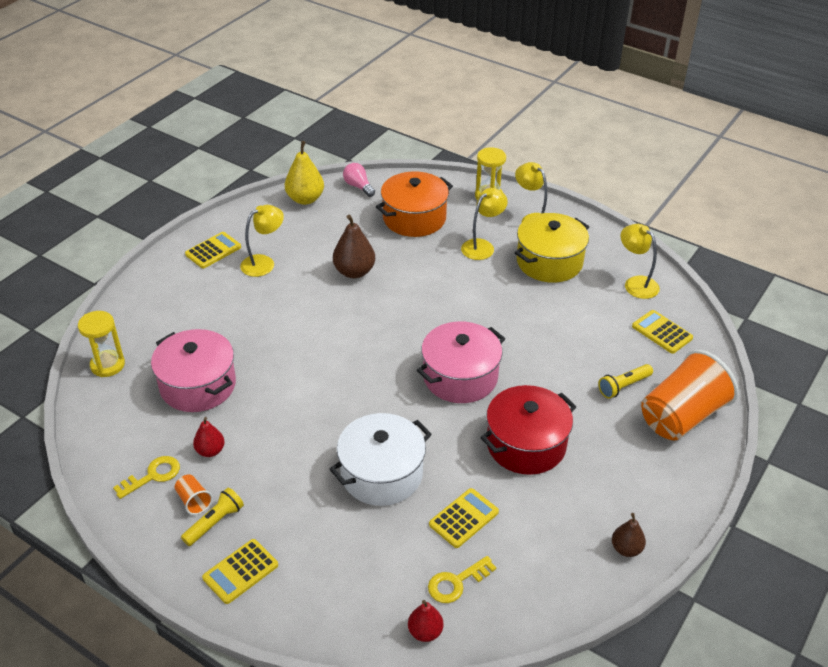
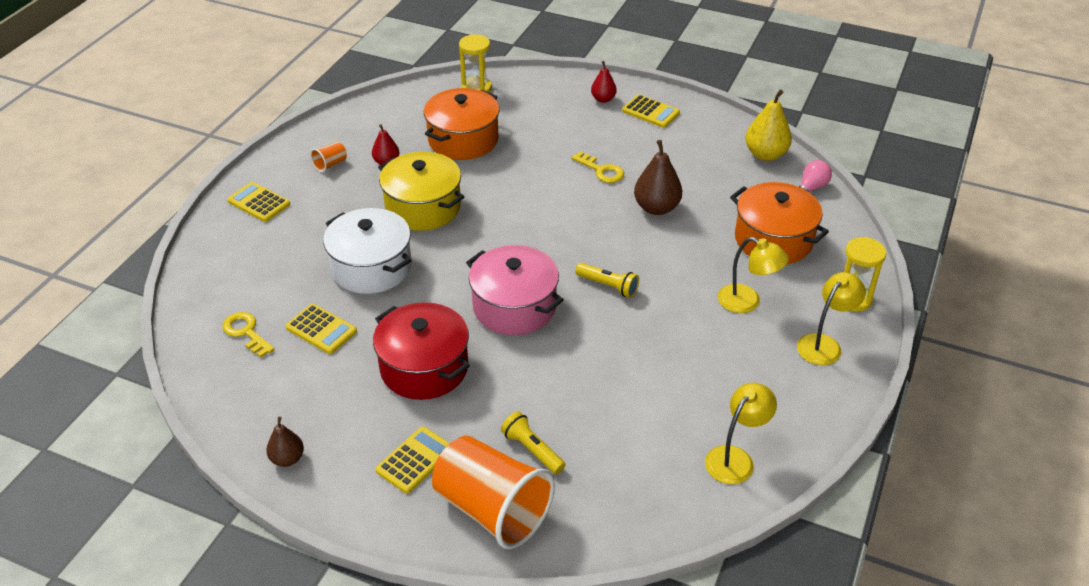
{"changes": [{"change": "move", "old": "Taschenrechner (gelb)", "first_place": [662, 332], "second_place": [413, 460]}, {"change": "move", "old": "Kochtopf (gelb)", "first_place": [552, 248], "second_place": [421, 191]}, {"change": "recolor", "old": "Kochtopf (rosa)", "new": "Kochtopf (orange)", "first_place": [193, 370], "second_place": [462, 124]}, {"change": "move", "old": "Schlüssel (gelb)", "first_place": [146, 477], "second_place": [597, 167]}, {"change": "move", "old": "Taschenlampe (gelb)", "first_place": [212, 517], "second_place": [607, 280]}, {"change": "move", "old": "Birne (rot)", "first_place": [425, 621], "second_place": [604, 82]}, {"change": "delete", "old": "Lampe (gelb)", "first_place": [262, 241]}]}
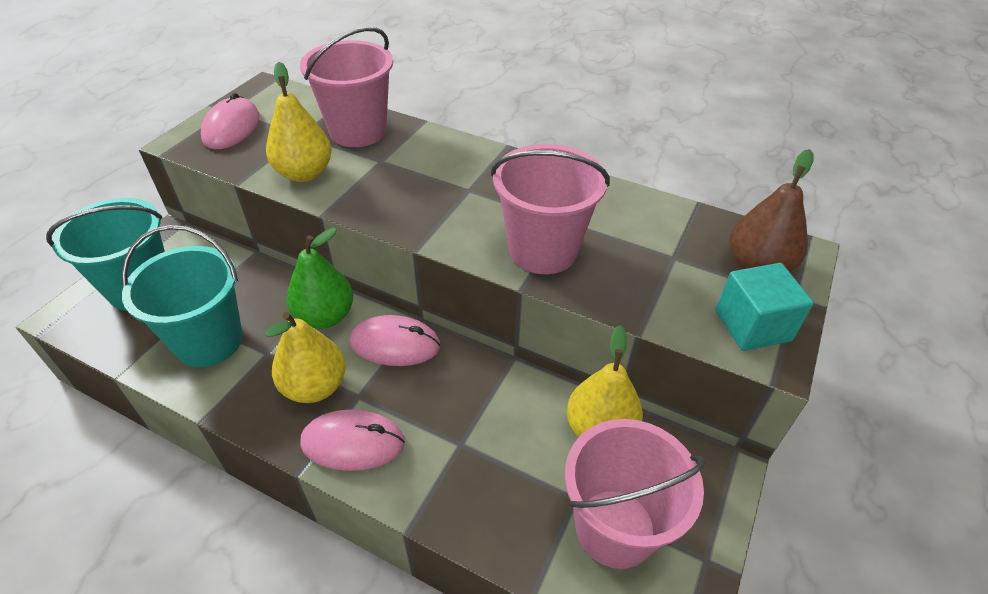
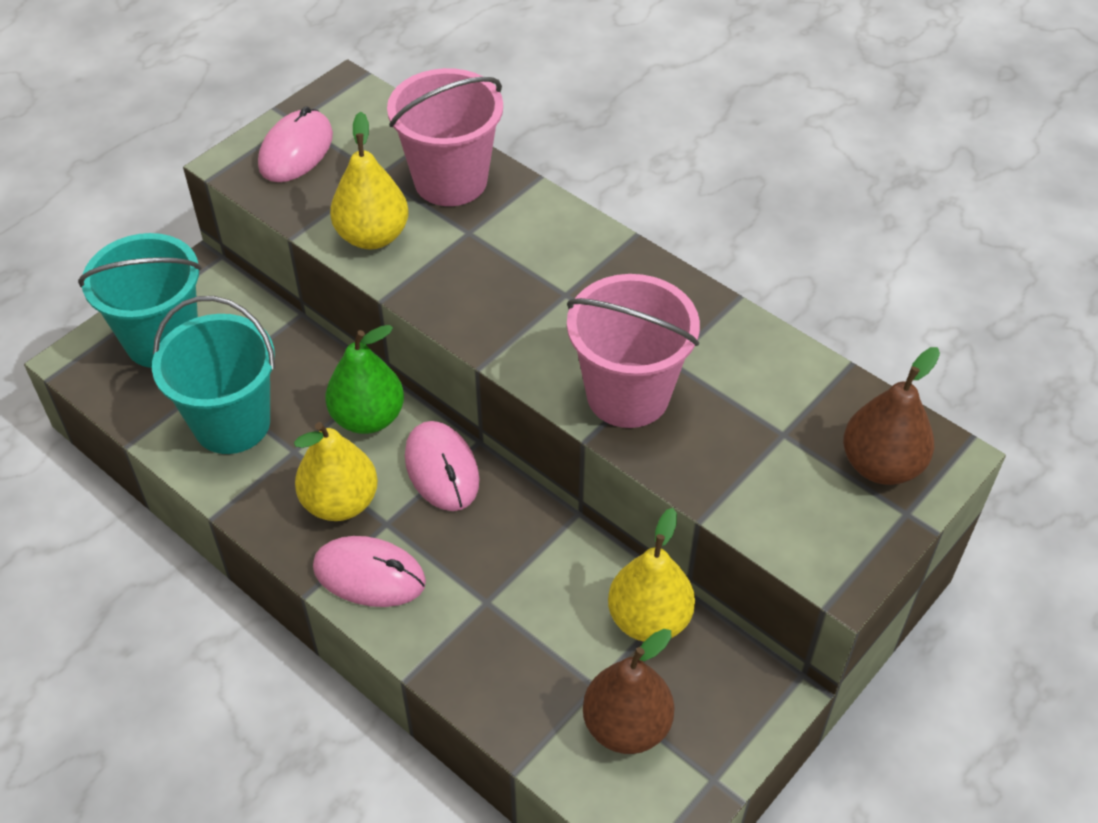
{"changes": [{"change": "rotate", "old": "Computermaus (rosa)", "first_place": [395, 340], "second_place": [442, 466], "degrees": 45}, {"change": "replace", "old": "Eimer (rosa)", "new": "Birne (braun)", "first_place": [635, 494], "second_place": [628, 691]}, {"change": "delete", "old": "Kubus (türkis)", "first_place": [764, 307]}]}
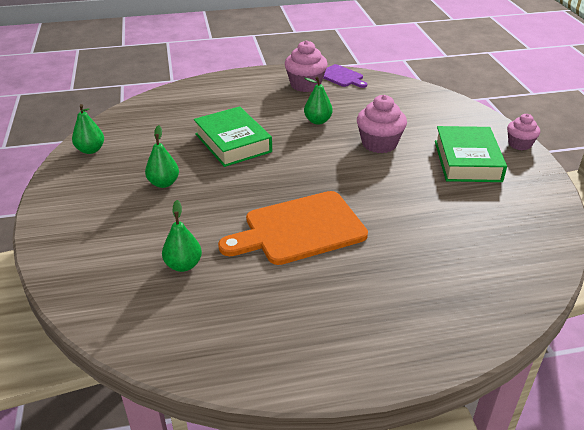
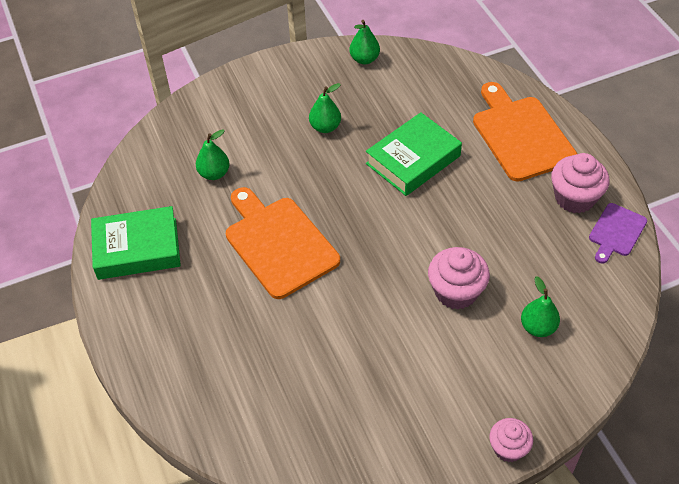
{"changes": [{"change": "move", "old": "Buch (grün)", "first_place": [471, 154], "second_place": [136, 243]}, {"change": "insert", "new": "Schneidebrett (orange)", "second_place": [525, 132]}, {"change": "move", "old": "Birne (grün)", "first_place": [318, 101], "second_place": [540, 306]}]}
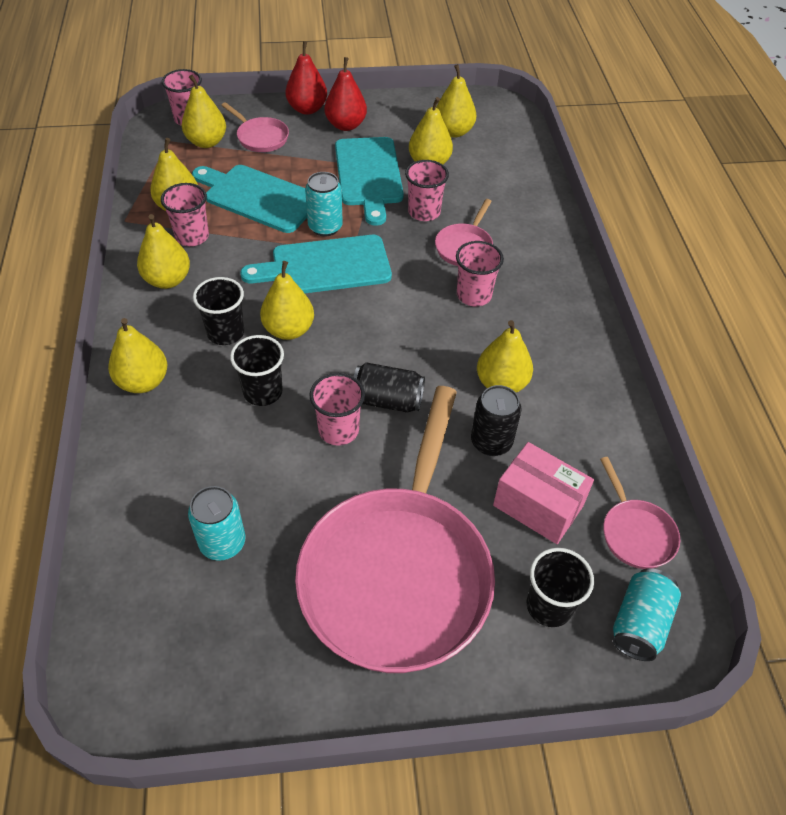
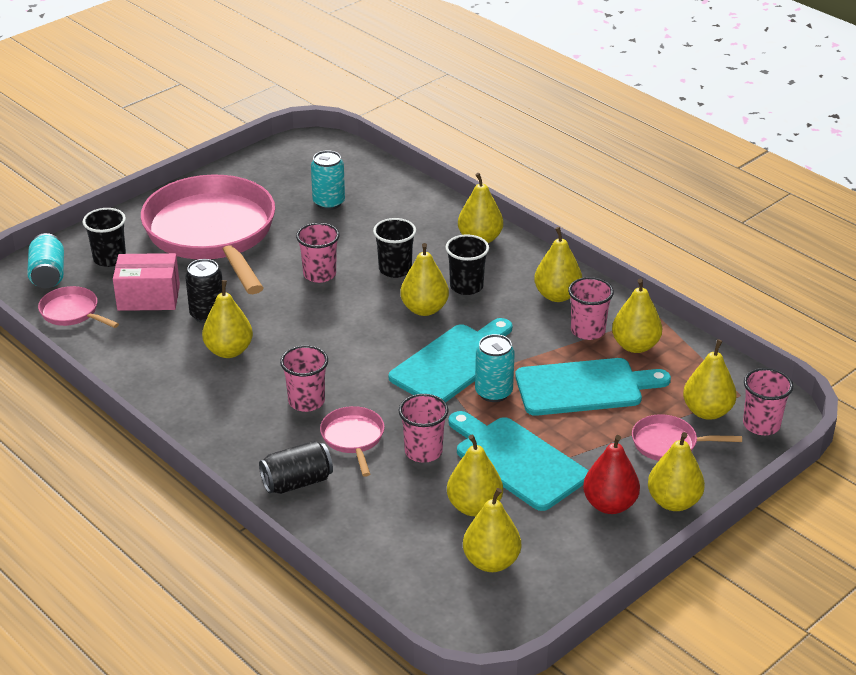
{"changes": [{"change": "move", "old": "Dose (schwarz)", "first_place": [389, 387], "second_place": [296, 467]}, {"change": "recolor", "old": "Birne (rot)", "new": "Birne (gelb)", "first_place": [306, 78], "second_place": [676, 471]}]}
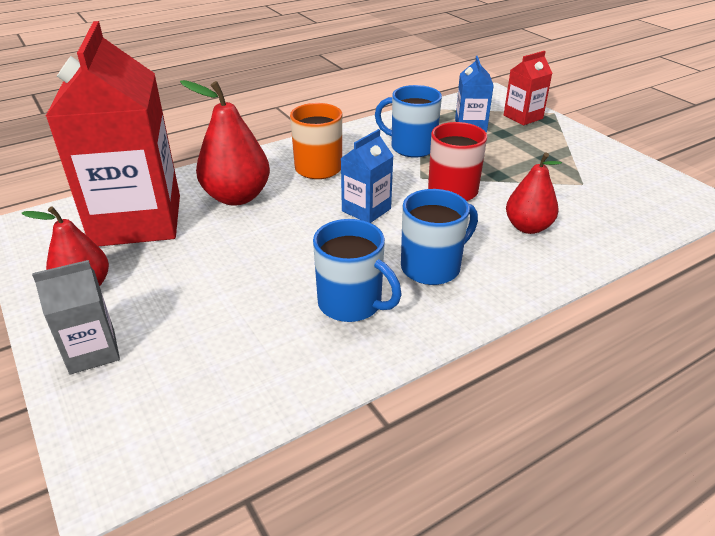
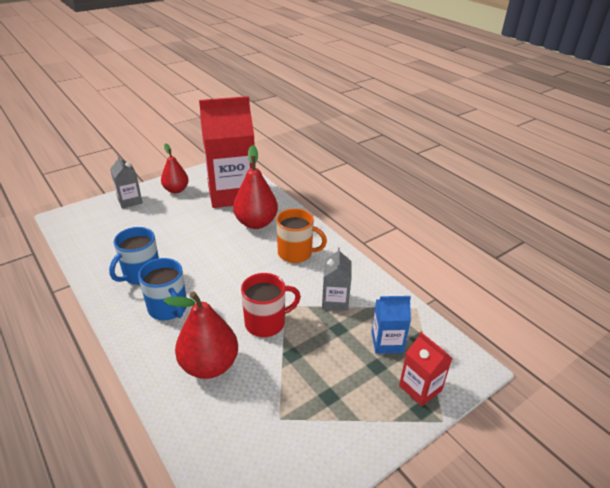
{"changes": [{"change": "resize", "old": "Birne (rot)", "first_place": [534, 193], "second_place": [200, 335], "factor": 1.51}, {"change": "replace", "old": "Tasse (blau)", "new": "Getränkekarton (grau)", "first_place": [408, 121], "second_place": [336, 279]}, {"change": "delete", "old": "Getränkekarton (blau)", "first_place": [366, 176]}]}
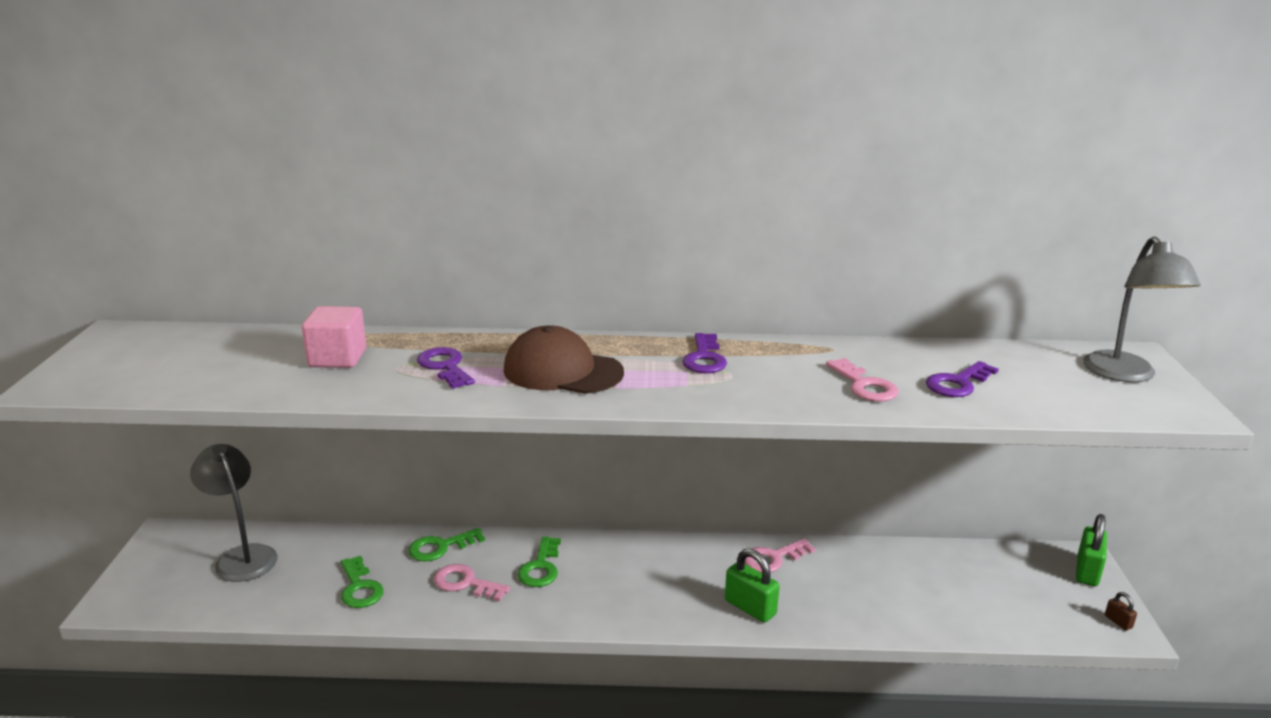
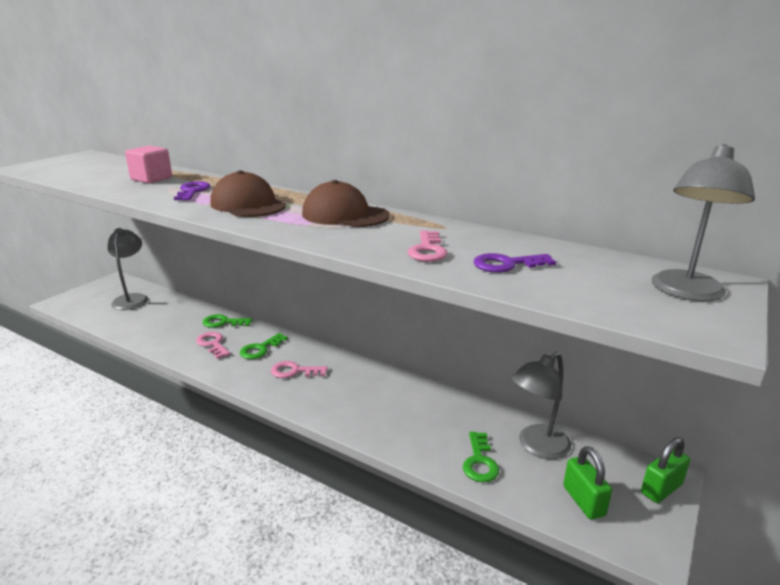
{"changes": [{"change": "move", "old": "Schlüssel (rosa)", "first_place": [780, 556], "second_place": [299, 369]}, {"change": "replace", "old": "Schlüssel (lila)", "new": "Kappe (braun)", "first_place": [705, 353], "second_place": [346, 203]}, {"change": "move", "old": "Schlüssel (grün)", "first_place": [362, 582], "second_place": [481, 457]}, {"change": "insert", "new": "Lampe (grau)", "second_place": [541, 405]}, {"change": "move", "old": "Vorhängeschloss (grün)", "first_place": [752, 585], "second_place": [587, 483]}, {"change": "delete", "old": "Vorhängeschloss (braun)", "first_place": [1121, 611]}]}
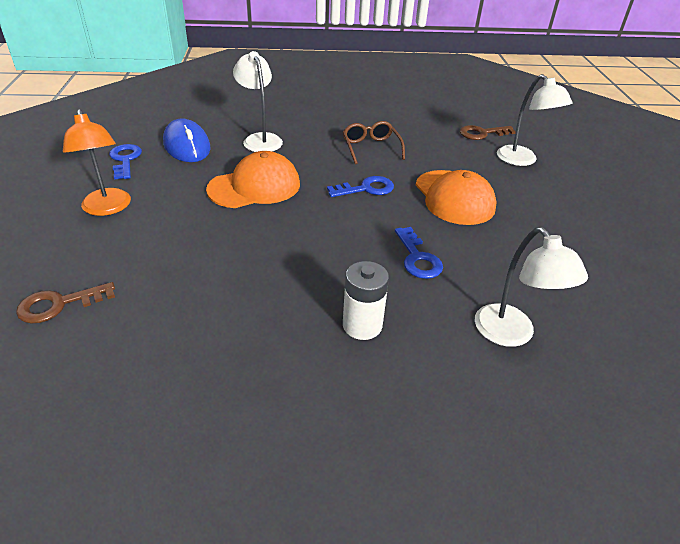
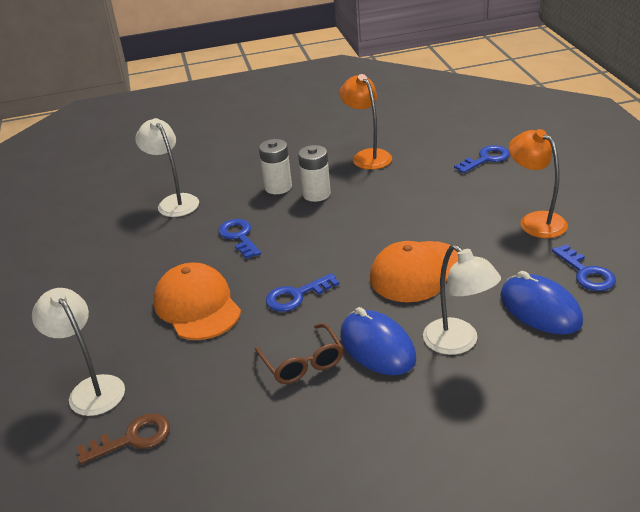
{"changes": [{"change": "insert", "new": "Batterie (weiß)", "second_place": [314, 173]}, {"change": "insert", "new": "Lampe (orange)", "second_place": [366, 122]}, {"change": "insert", "new": "Computermaus (blau)", "second_place": [378, 341]}, {"change": "recolor", "old": "Schlüssel (braun)", "new": "Schlüssel (blau)", "first_place": [65, 303], "second_place": [482, 159]}]}
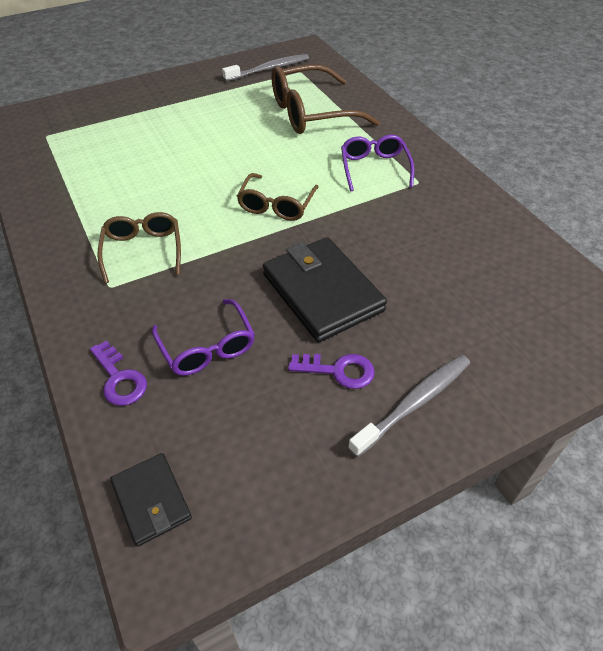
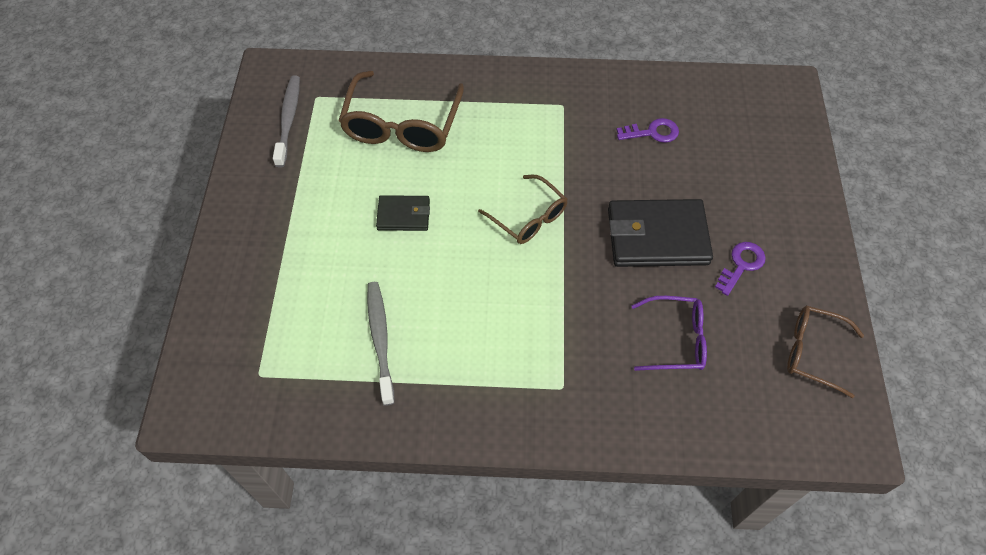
{"changes": [{"change": "move", "old": "Zahnbürste (grau)", "first_place": [409, 406], "second_place": [381, 344]}, {"change": "move", "old": "Geldbörse (schwarz)", "first_place": [151, 500], "second_place": [403, 213]}, {"change": "move", "old": "Schlüssel (lila)", "first_place": [118, 373], "second_place": [648, 130]}, {"change": "move", "old": "Brille (braun)", "first_place": [139, 247], "second_place": [825, 352]}, {"change": "delete", "old": "Brille (lila)", "first_place": [377, 163]}]}
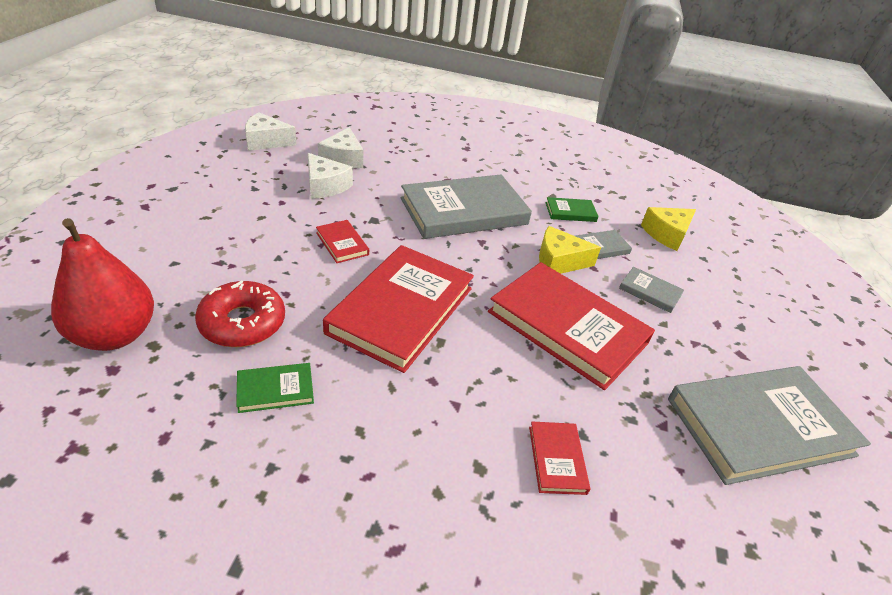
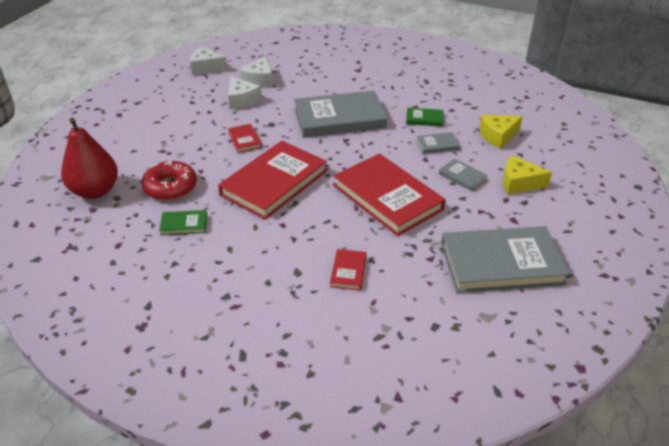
{"changes": [{"change": "move", "old": "Käse (gelb)", "first_place": [570, 250], "second_place": [527, 174]}]}
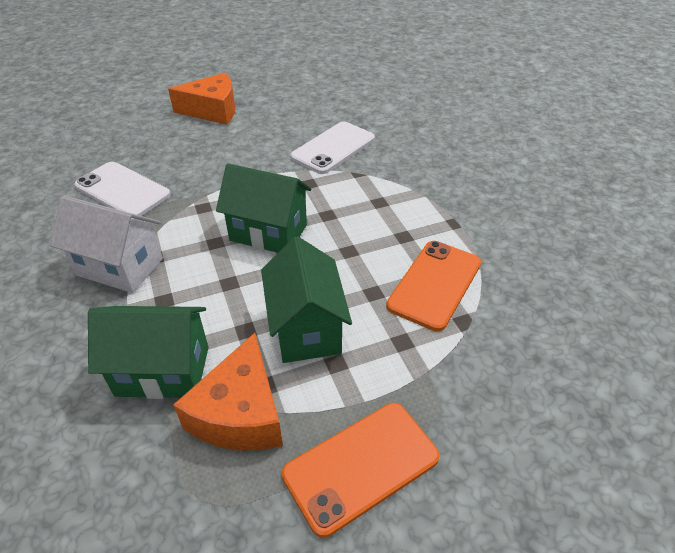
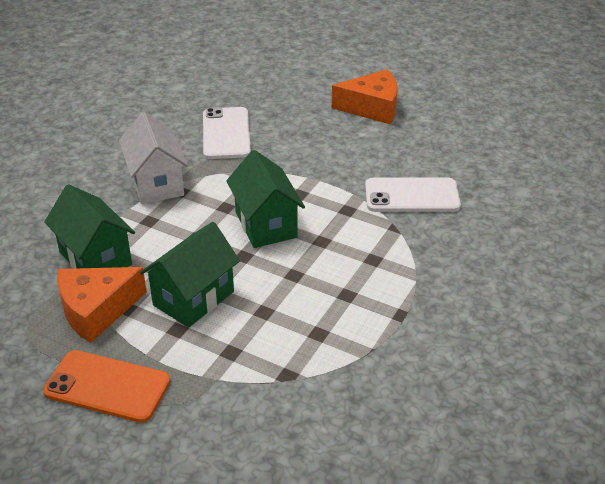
{"changes": [{"change": "rotate", "old": "Käse (orange)", "first_place": [201, 99], "second_place": [365, 97], "degrees": -45}, {"change": "delete", "old": "Handy (orange)", "first_place": [433, 286]}]}
